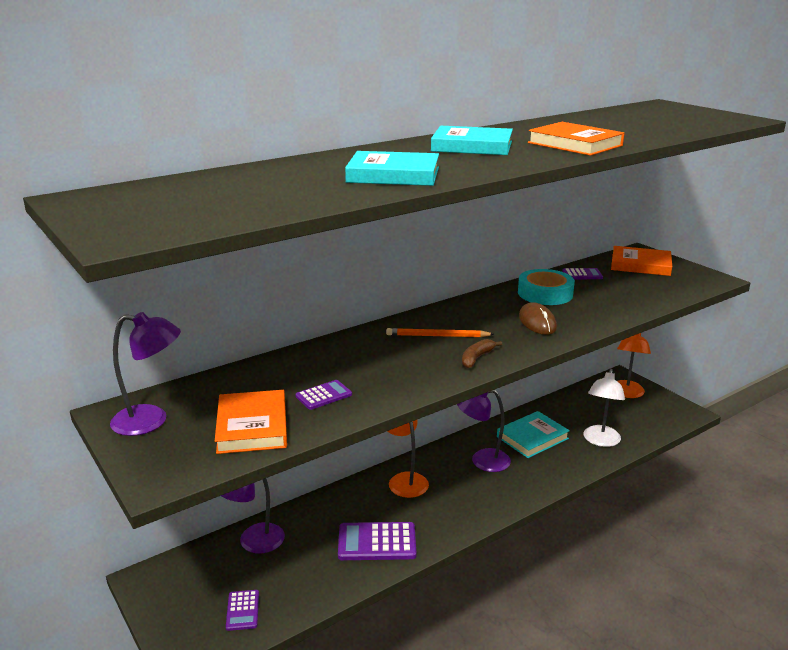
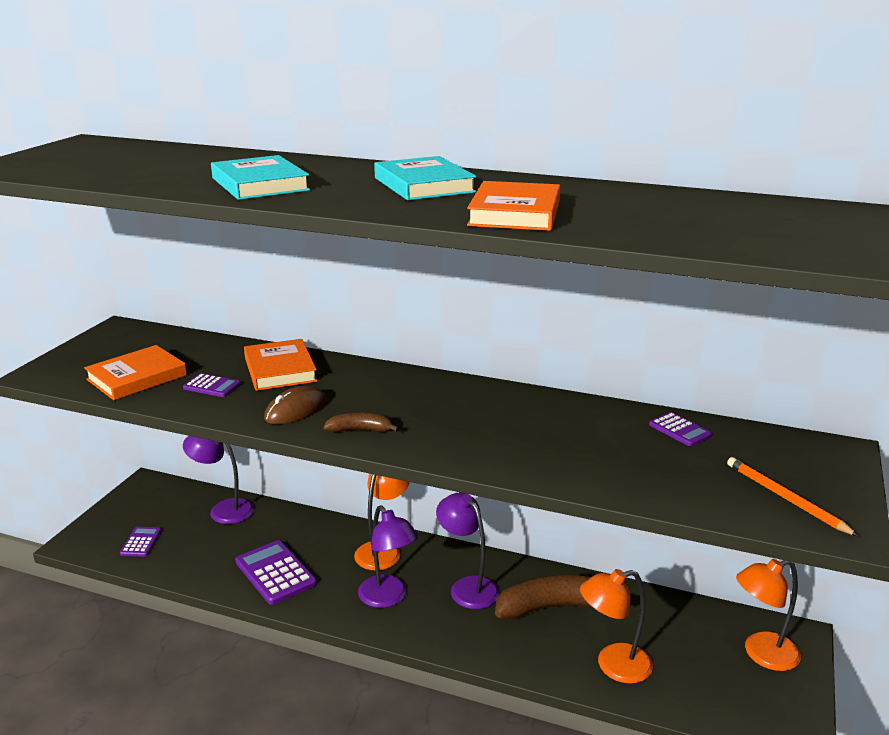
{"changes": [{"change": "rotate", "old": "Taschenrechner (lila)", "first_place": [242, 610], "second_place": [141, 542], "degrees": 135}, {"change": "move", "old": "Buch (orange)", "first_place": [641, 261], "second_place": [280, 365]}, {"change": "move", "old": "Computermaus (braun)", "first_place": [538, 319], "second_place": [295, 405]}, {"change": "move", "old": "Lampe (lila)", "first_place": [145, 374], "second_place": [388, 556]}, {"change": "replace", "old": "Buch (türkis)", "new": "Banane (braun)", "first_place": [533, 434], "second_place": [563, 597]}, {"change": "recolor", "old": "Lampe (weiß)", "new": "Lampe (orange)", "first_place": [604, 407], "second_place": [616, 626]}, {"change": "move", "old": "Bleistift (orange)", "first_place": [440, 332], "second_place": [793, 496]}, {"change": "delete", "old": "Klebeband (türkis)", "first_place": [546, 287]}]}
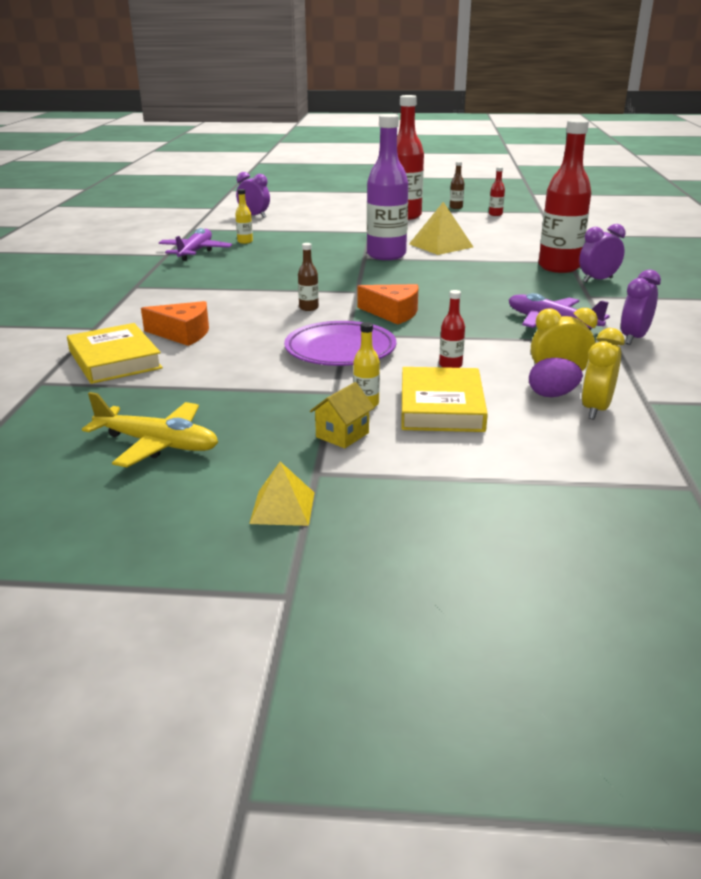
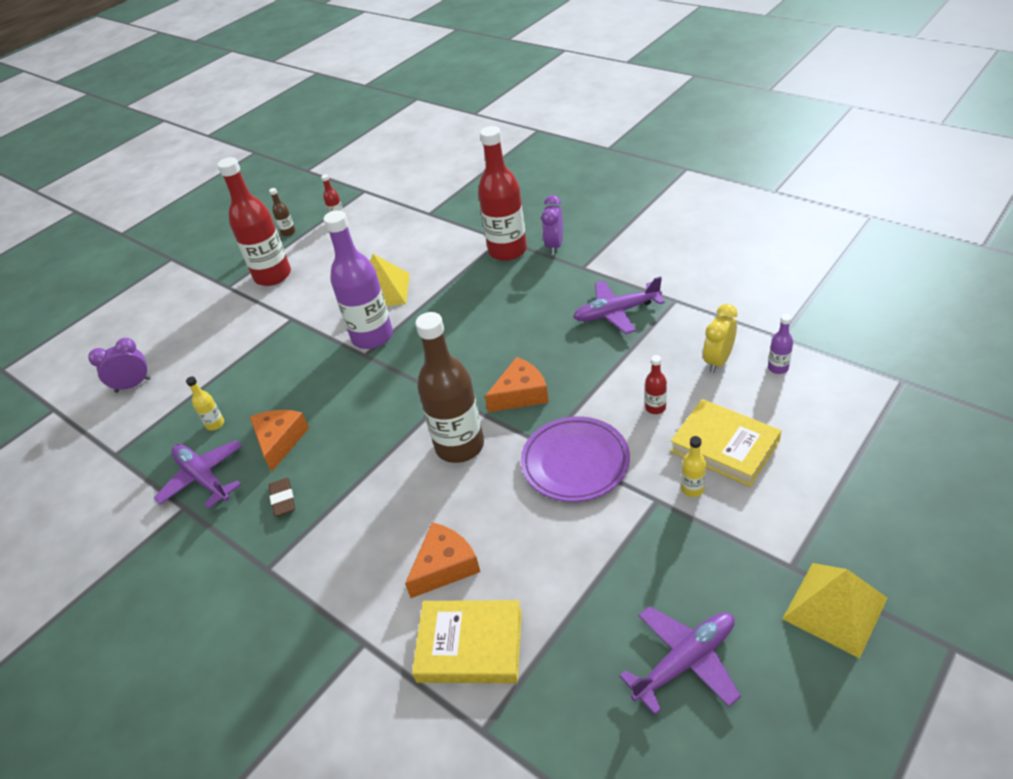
{"changes": [{"change": "insert", "new": "Käse (orange)", "second_place": [279, 441]}, {"change": "insert", "new": "Radiergummi (braun)", "second_place": [281, 497]}, {"change": "resize", "old": "Flasche (braun)", "first_place": [308, 277], "second_place": [449, 387], "factor": 2.42}, {"change": "recolor", "old": "Flugzeug (gelb)", "new": "Flugzeug (lila)", "first_place": [150, 429], "second_place": [680, 660]}, {"change": "replace", "old": "Wecker (gelb)", "new": "Flasche (lila)", "first_place": [603, 374], "second_place": [780, 344]}, {"change": "resize", "old": "Pyramide (gelb)", "first_place": [282, 494], "second_place": [835, 610], "factor": 1.62}, {"change": "delete", "old": "Haus (gelb)", "first_place": [342, 415]}, {"change": "delete", "old": "Ei (lila)", "first_place": [556, 377]}, {"change": "delete", "old": "Wecker (lila)", "first_place": [641, 307]}]}
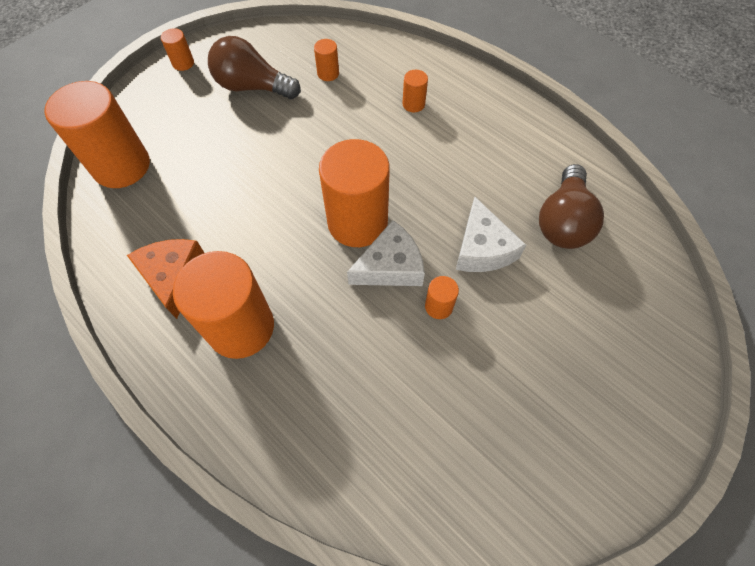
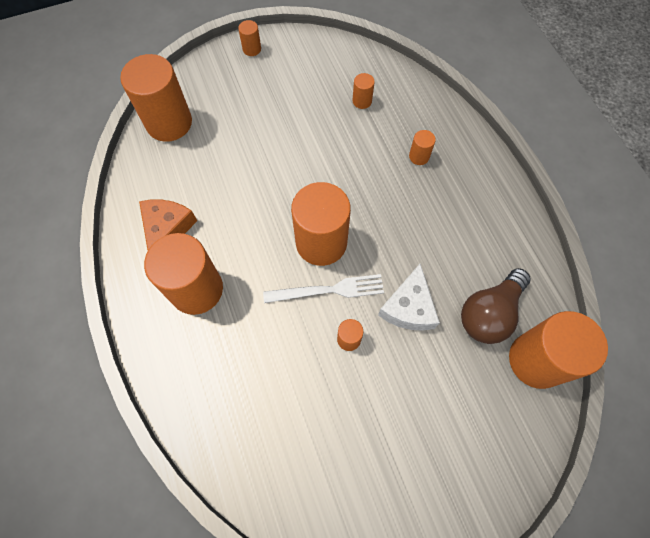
{"changes": [{"change": "replace", "old": "Käse (weiß)", "new": "Gabel (weiß)", "first_place": [386, 253], "second_place": [323, 288]}, {"change": "insert", "new": "Vollzylinder (orange)", "second_place": [558, 350]}, {"change": "delete", "old": "Glühbirne (braun)", "first_place": [254, 67]}]}
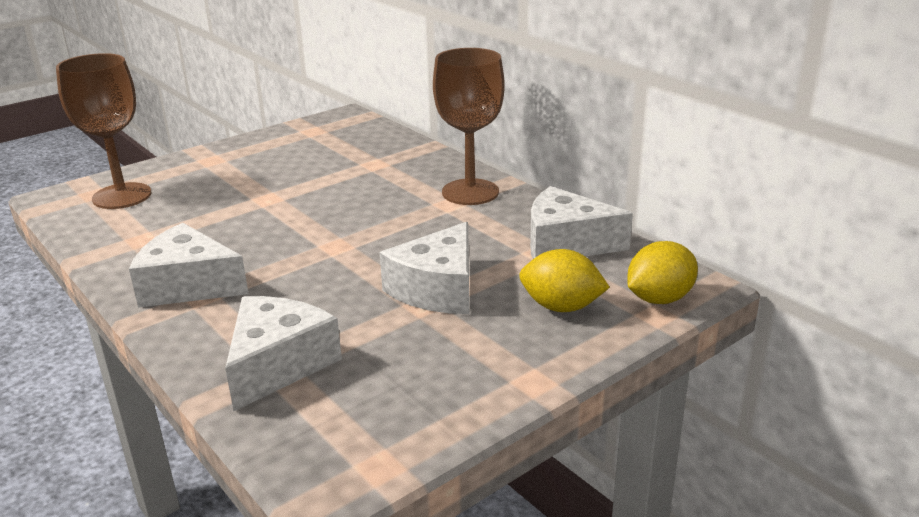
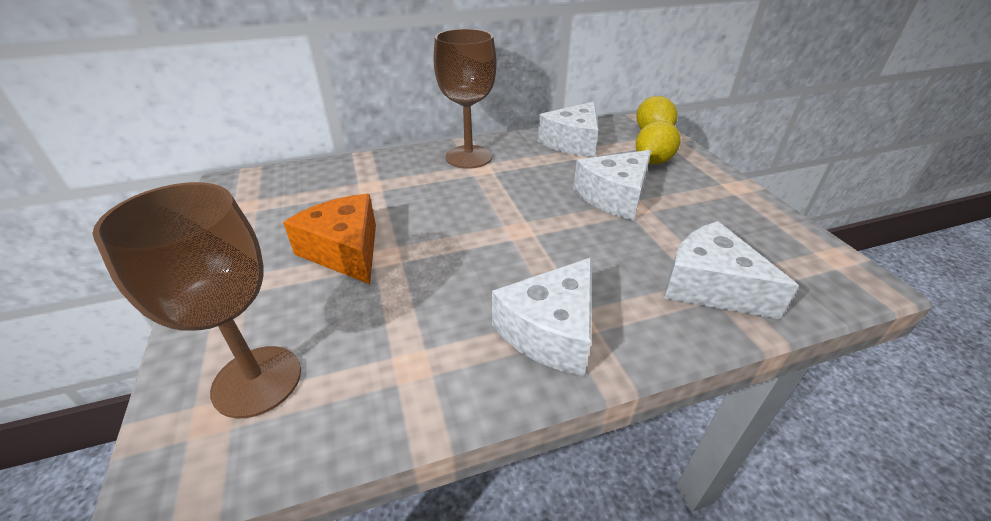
{"changes": [{"change": "insert", "new": "Käse (orange)", "second_place": [329, 239]}, {"change": "rotate", "old": "Käse (weiß)", "first_place": [424, 268], "second_place": [612, 185], "degrees": 90}]}
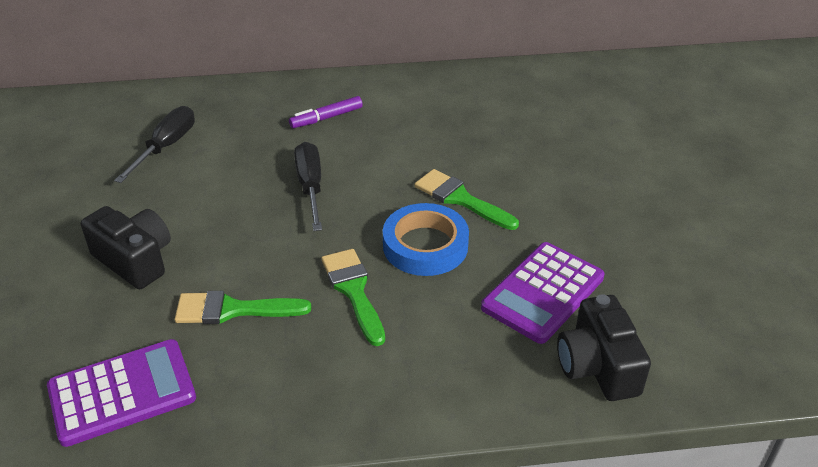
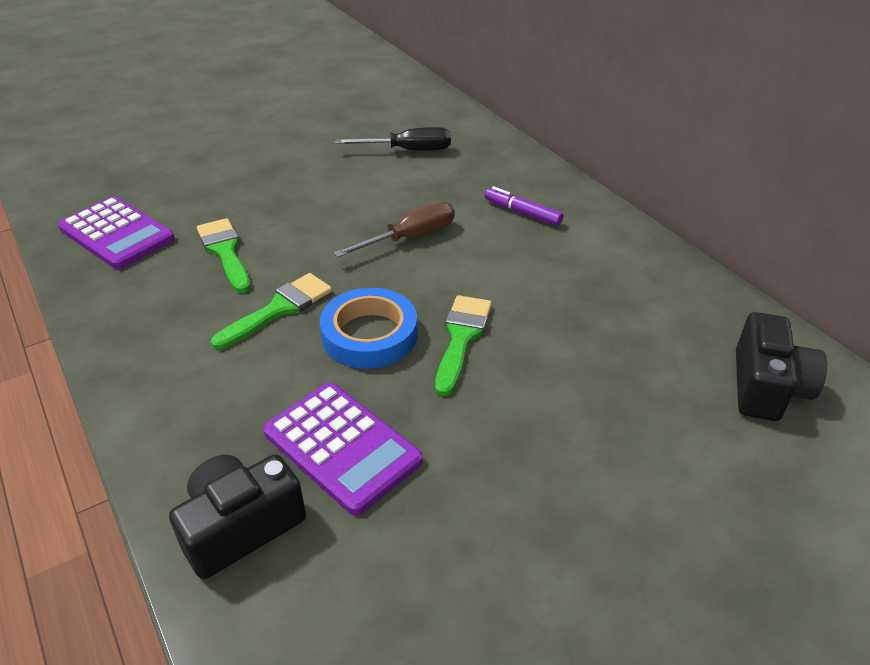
{"changes": [{"change": "rotate", "old": "Taschenrechner (lila)", "first_place": [542, 293], "second_place": [343, 449], "degrees": -150}, {"change": "recolor", "old": "Schraubenzieher (schwarz)", "new": "Schraubenzieher (braun)", "first_place": [308, 186], "second_place": [394, 229]}, {"change": "move", "old": "Kamera (schwarz)", "first_place": [126, 247], "second_place": [781, 366]}]}
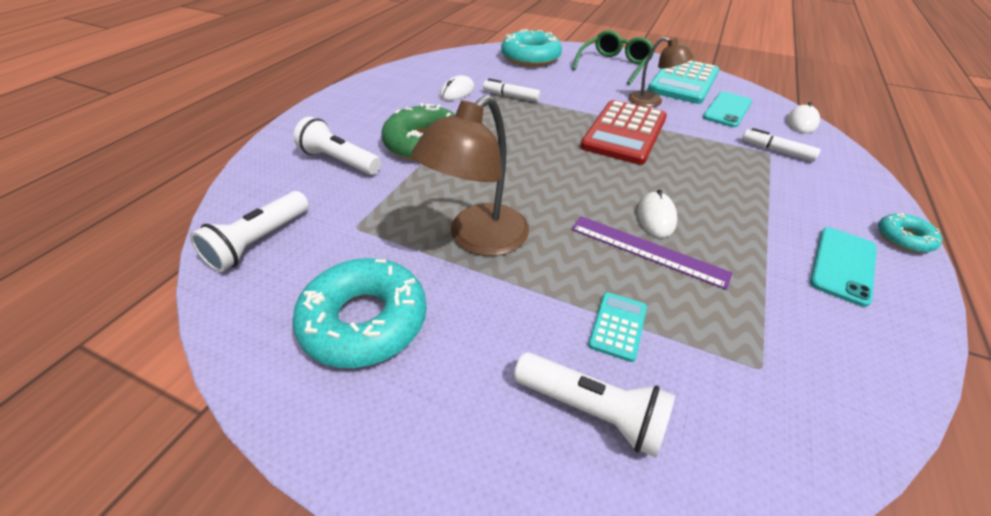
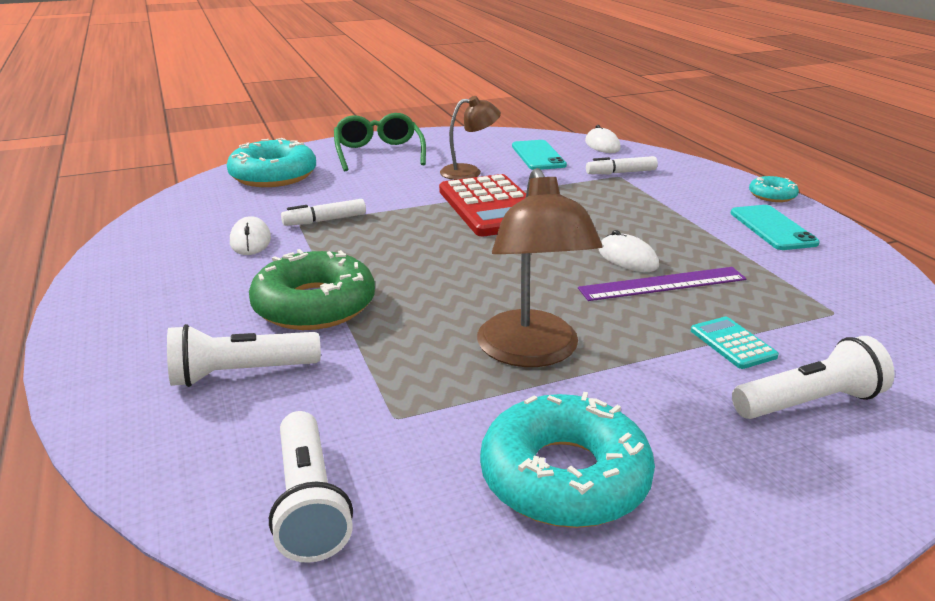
{"changes": [{"change": "delete", "old": "Taschenrechner (türkis)", "first_place": [683, 82]}]}
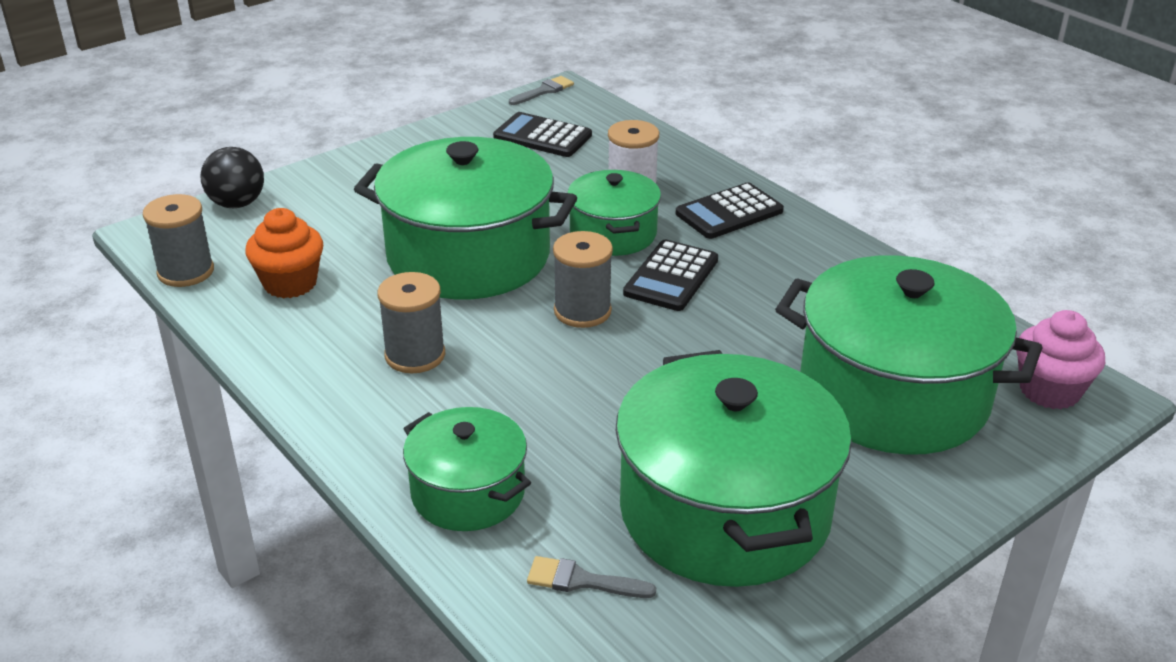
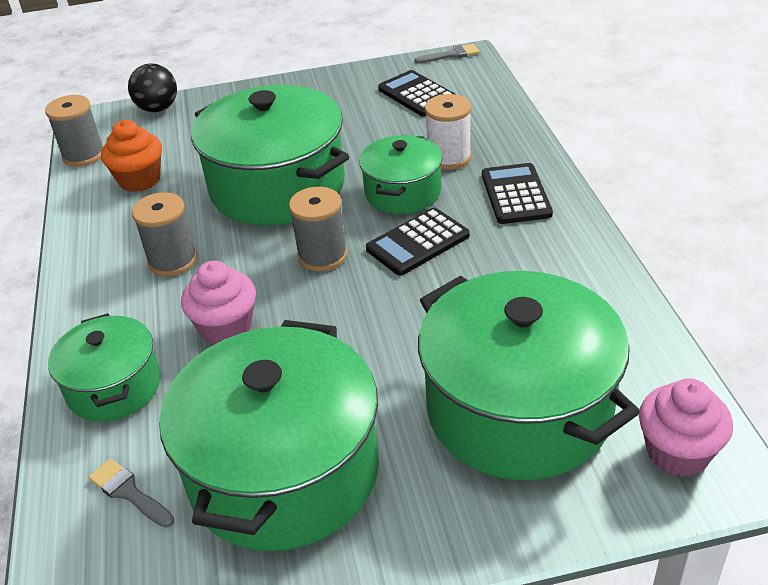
{"changes": [{"change": "insert", "new": "Muffin (rosa)", "second_place": [218, 302]}, {"change": "rotate", "old": "Taschenrechner (schwarz)", "first_place": [730, 210], "second_place": [517, 193], "degrees": 90}]}
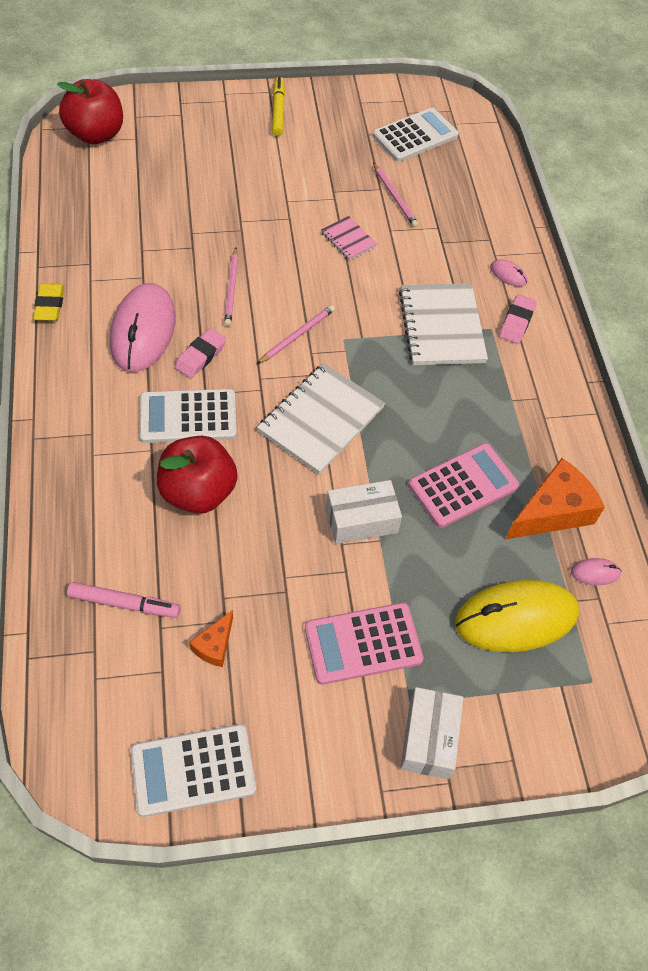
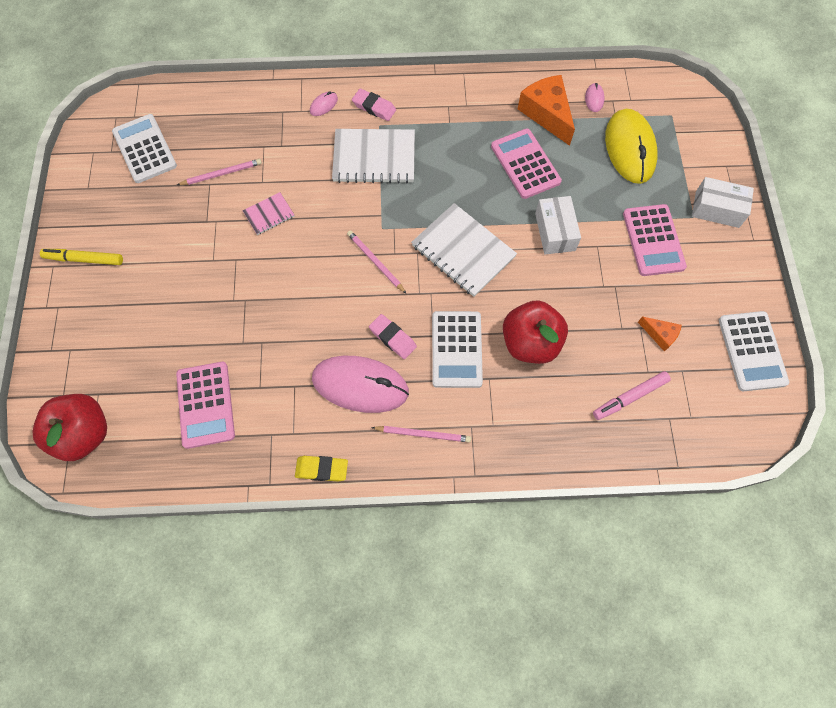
{"changes": [{"change": "insert", "new": "Taschenrechner (rosa)", "second_place": [205, 405]}, {"change": "move", "old": "Bleistift (rosa)", "first_place": [231, 287], "second_place": [421, 434]}, {"change": "rotate", "old": "Filzstift (rosa)", "first_place": [123, 600], "second_place": [632, 395], "degrees": -135}]}
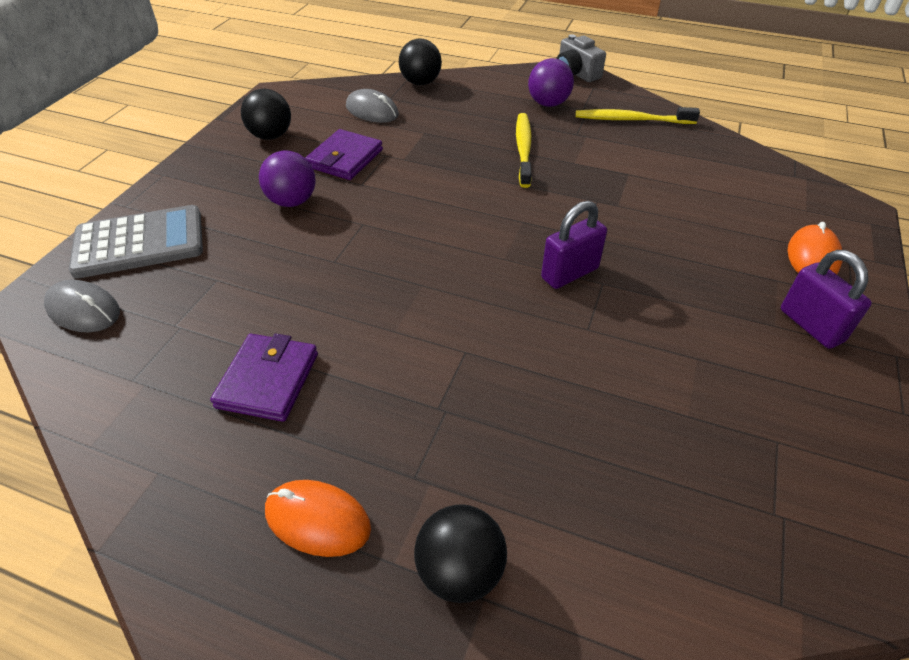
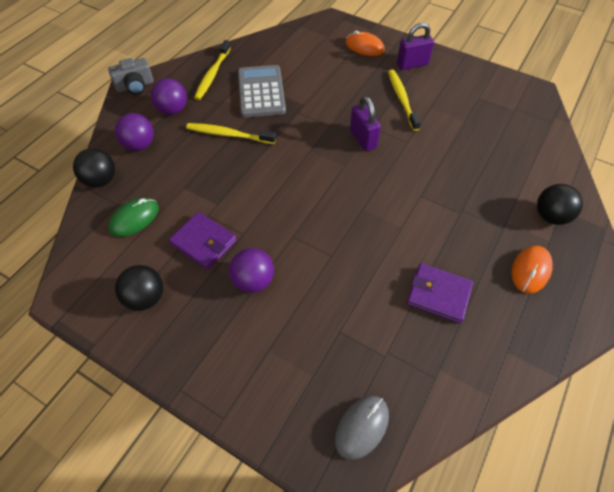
{"changes": [{"change": "recolor", "old": "Computermaus (grau)", "new": "Computermaus (grün)", "first_place": [372, 106], "second_place": [133, 217]}, {"change": "insert", "new": "Ball (lila)", "second_place": [134, 132]}, {"change": "move", "old": "Taschenrechner (grau)", "first_place": [136, 242], "second_place": [262, 91]}, {"change": "insert", "new": "Zahnbürste (gelb)", "second_place": [404, 100]}]}
